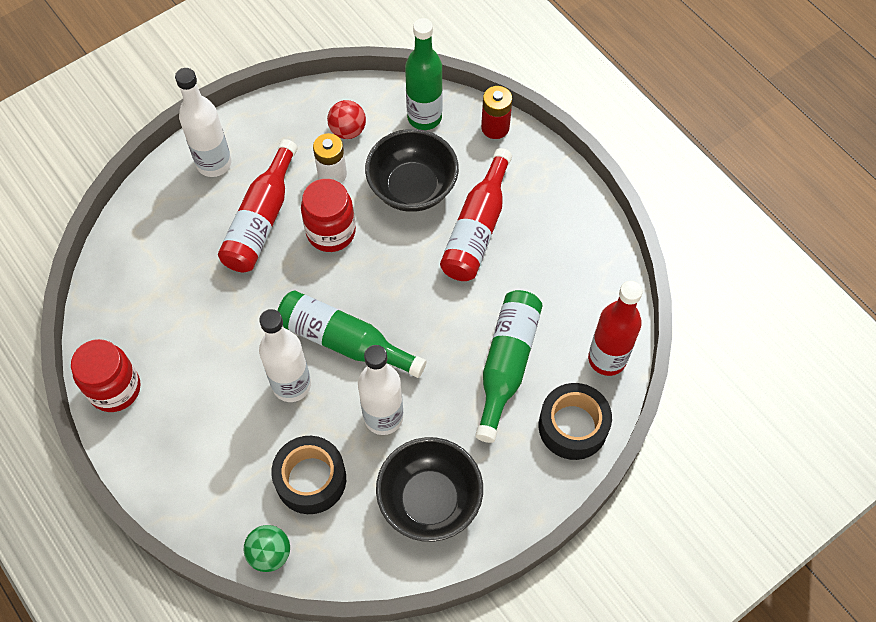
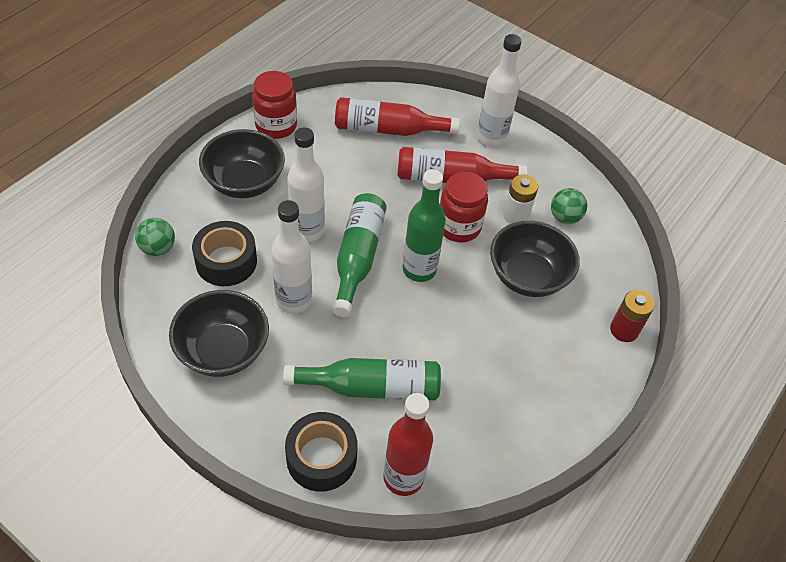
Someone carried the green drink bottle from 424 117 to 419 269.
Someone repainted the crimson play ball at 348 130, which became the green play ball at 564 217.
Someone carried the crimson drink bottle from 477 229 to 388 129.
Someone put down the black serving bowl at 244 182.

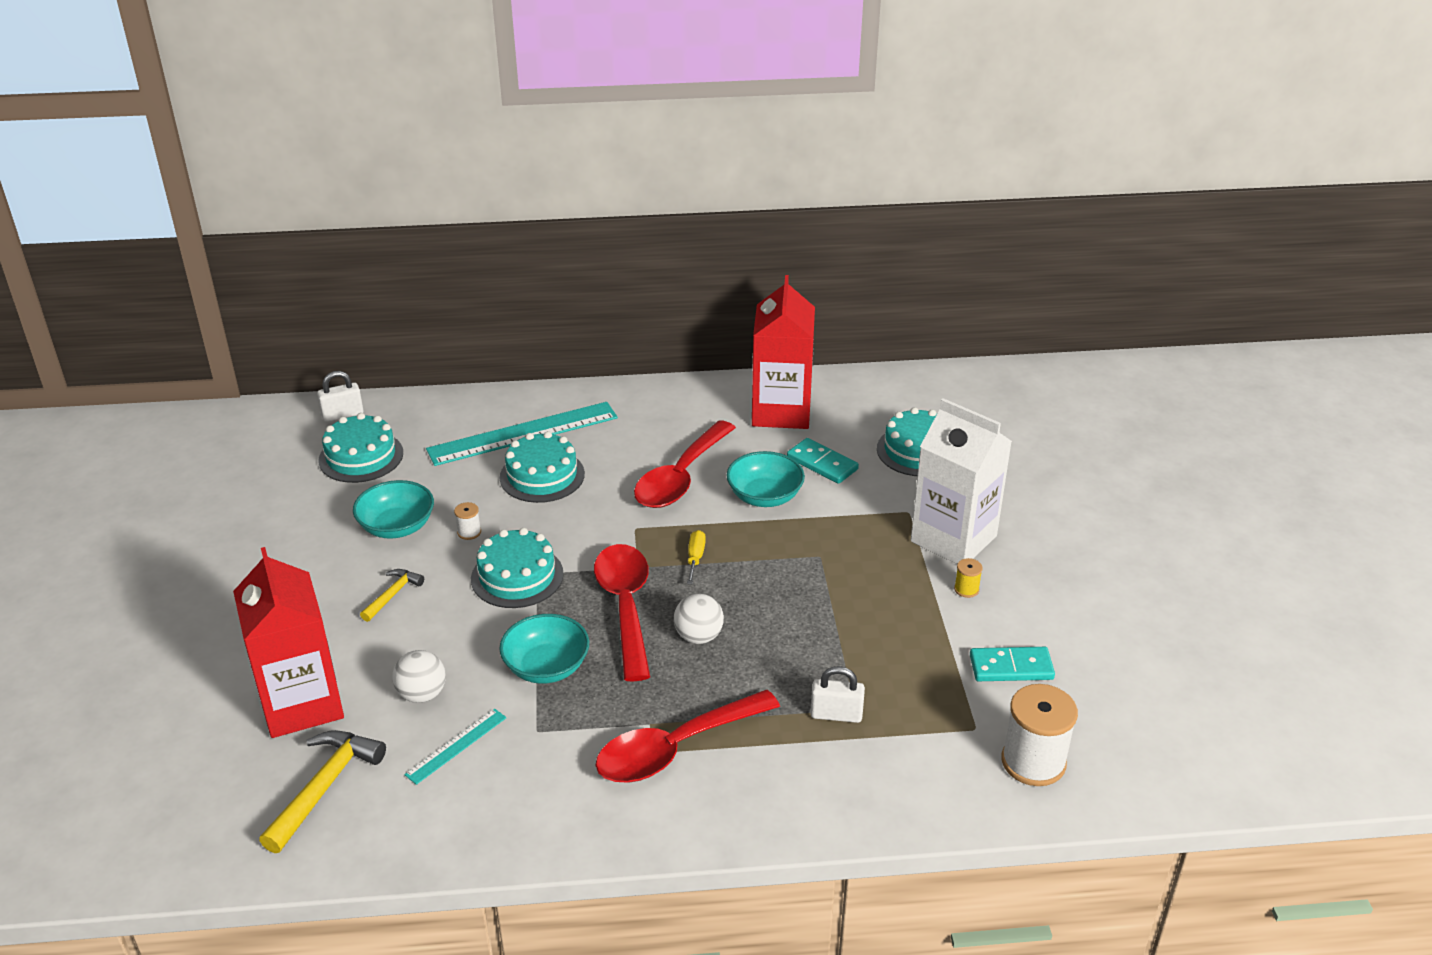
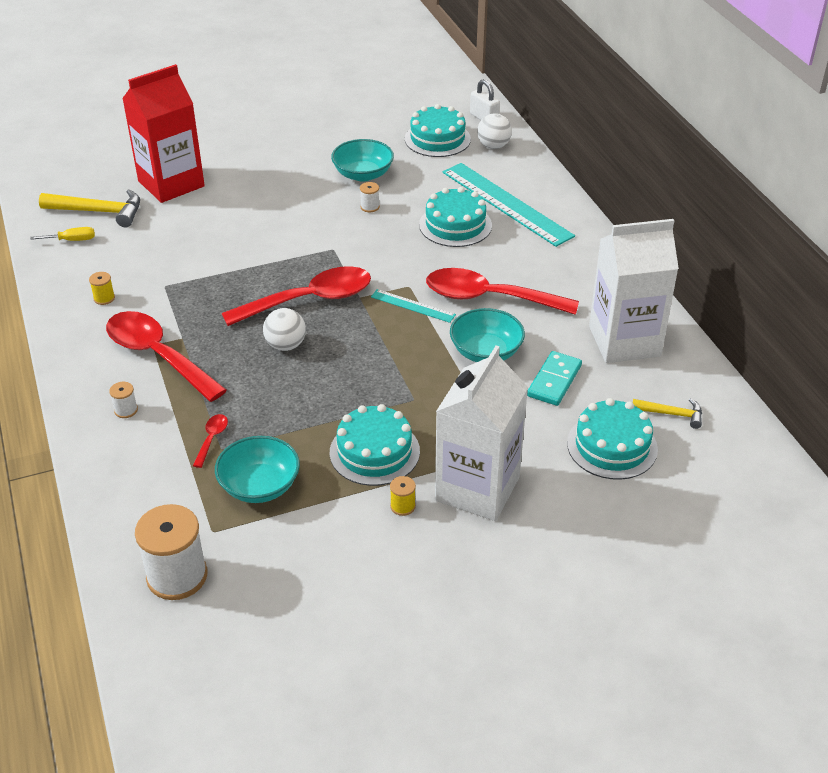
Someone repainted the crimson milk carton at 781 411, which became the pure white milk carton at 624 341.
Someone carried the teal cake from 517 576 to 374 452.
Someone carried the golden screwdriver from 695 558 to 72 240.
Someone carried the golden carpenter's hammer from 392 595 to 671 414.
Someone carried the teal serving bowl from 546 667 to 259 486.
Someone took away the teal domino piece at 1011 667.
Someone carried the pure white play ball from 422 694 to 493 146.
Someone swapped the pure white padlock at 836 714 for the crimson teaspoon at 212 439.
Someone carried the teal straightedge from 456 746 to 412 306.
Someone put down the golden spool at 104 298.
Someone put down the pure white spool at 126 410.

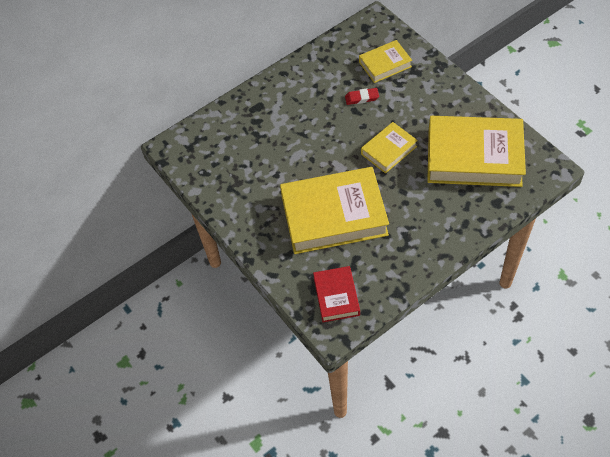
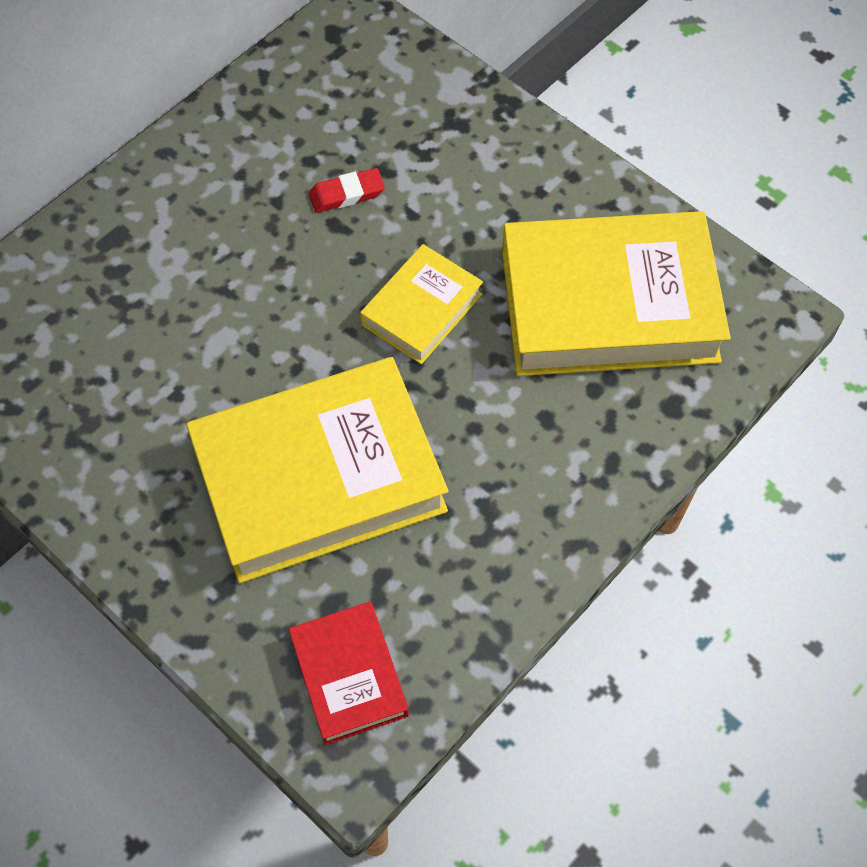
Someone took away the golden book at 385 64.

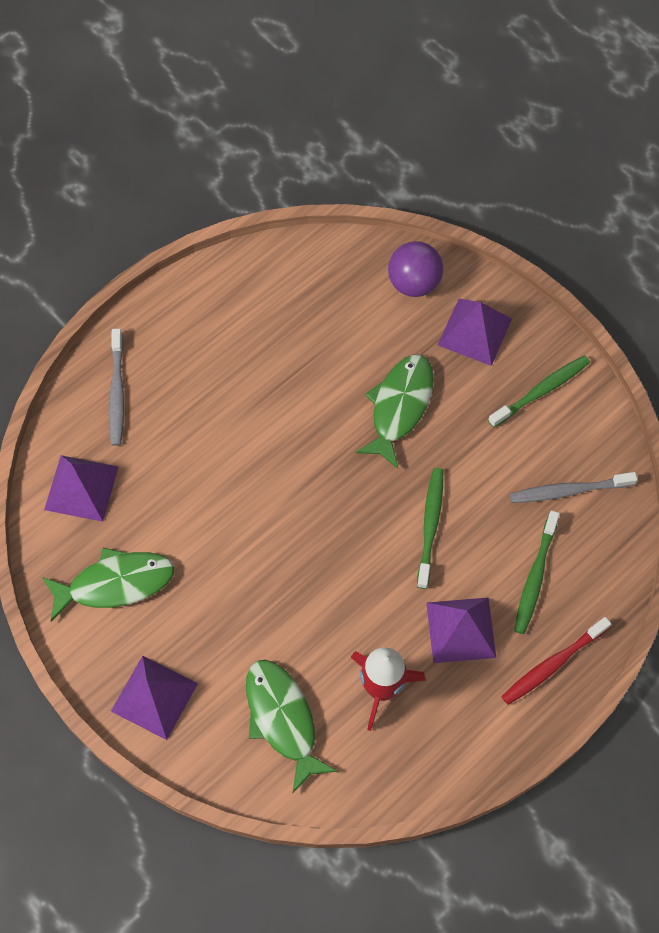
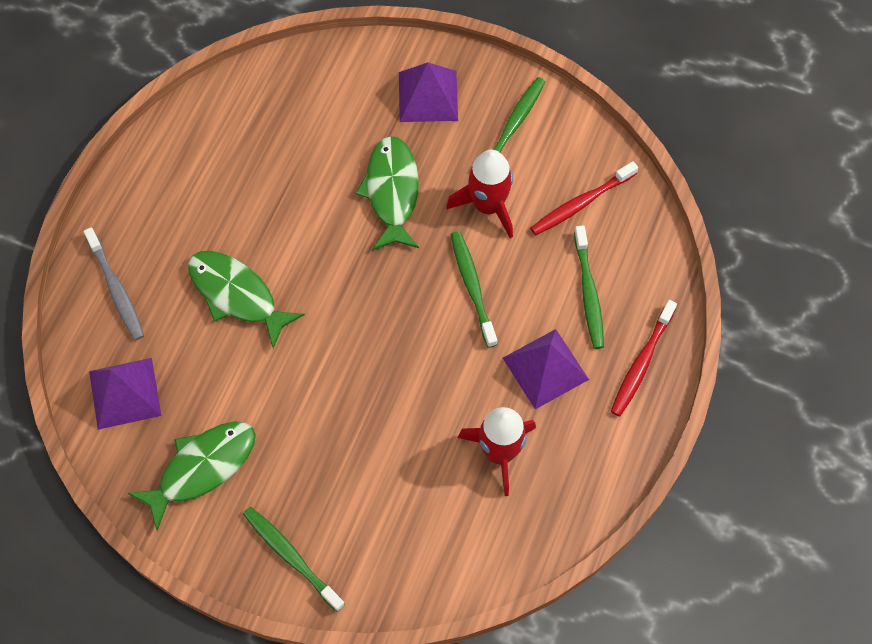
Someone took away the violet play ball at 414 283.
Someone repainted the ash-grey toothbrush at 568 491, which became the crimson toothbrush at 581 203.
Someone swapped the violet solid pyramid at 154 697 for the green toothbrush at 291 556.
Someone carried the green fish figure from 283 719 to 237 295.
Someone put down the crimson spaceship at 488 205.

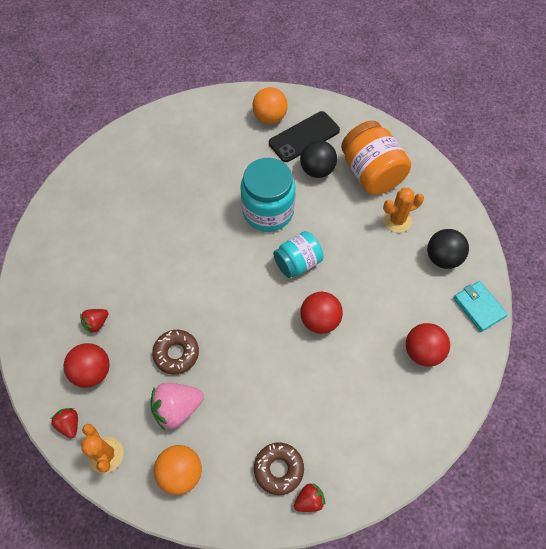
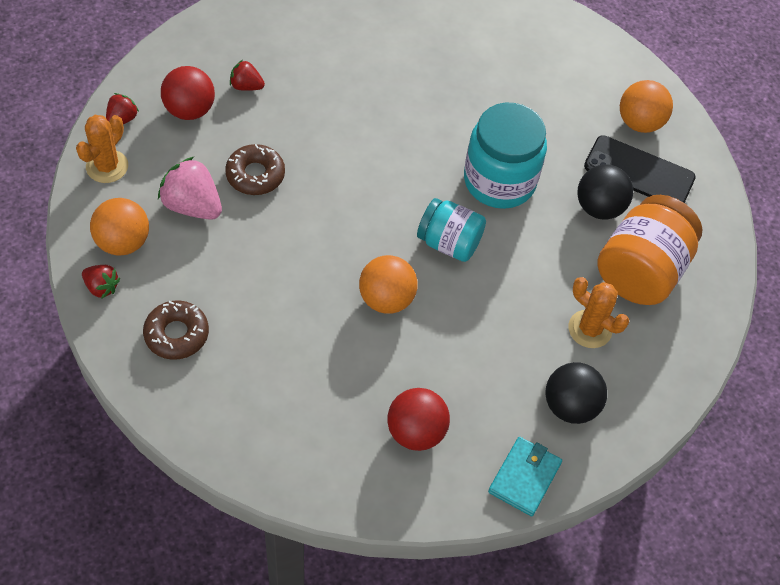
Someone repainted the crimson play ball at 320 320, which became the orange-coloured play ball at 386 299.
Someone carried the crimson strawberry from 309 500 to 102 287.

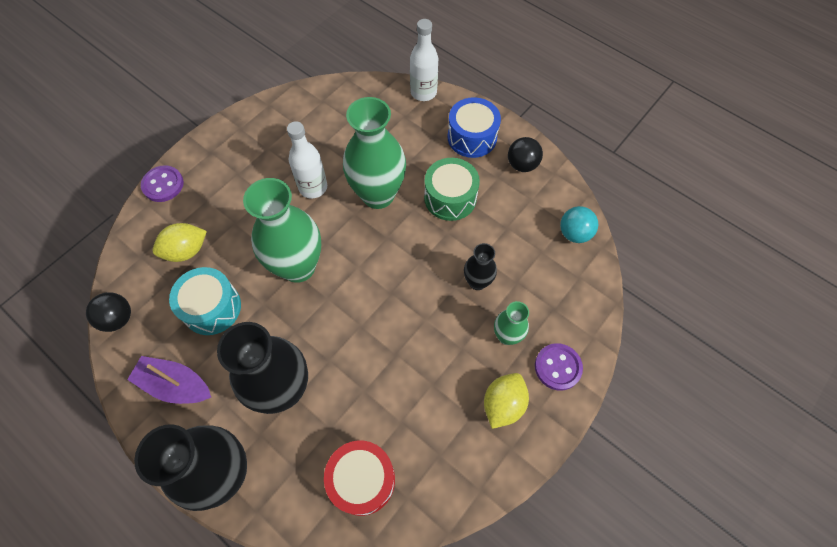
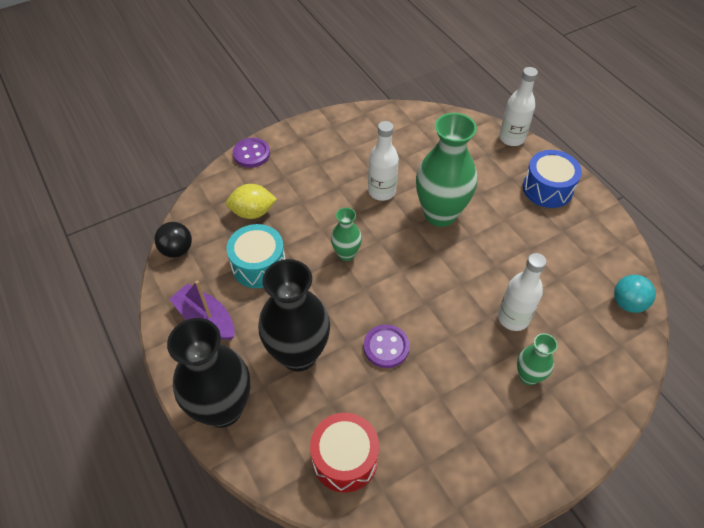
Someone took away the black play ball at 522 165.
Someone took away the green toy drum at 450 198.
Someone scaled the green flower vase at 298 267 by 0.50.
Someone swapped the black flower vase at 477 282 for the pure white drink bottle at 513 318.
Someone carried the violet shirt button from 557 367 to 386 347.
Someone took away the golden toy lemon at 503 404.

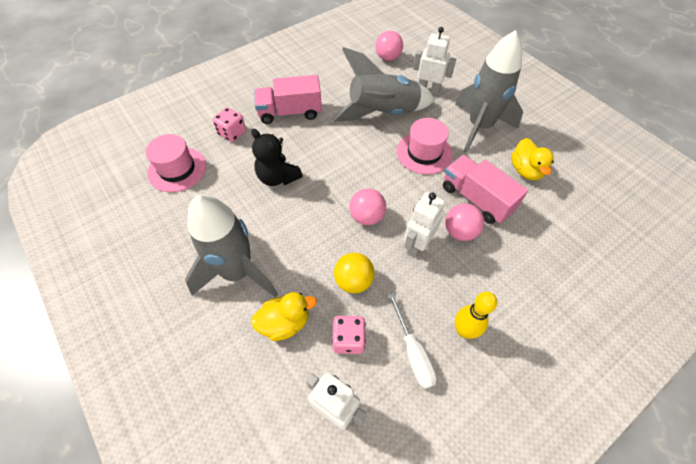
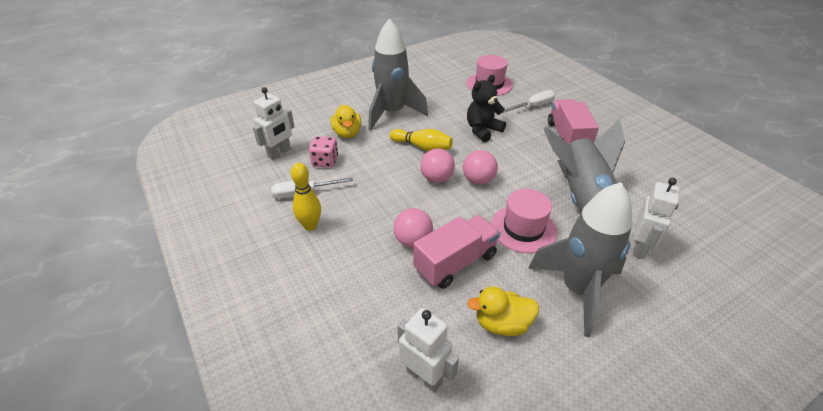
Someone carried the rosy play ball from 388 58 to 478 180.
Someone swapped the rosy dice at 232 133 for the pure white screwdriver at 533 106.
Someone carried the pure white robot figure from 417 245 to 424 377.
Someone took away the golden play ball at 353 281.
Someone put down the golden tenpin at 422 147.

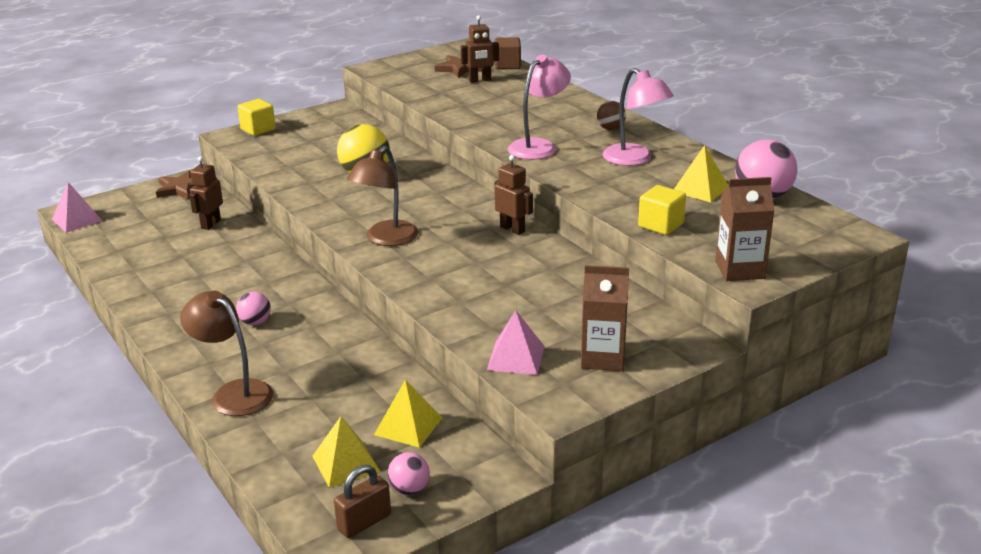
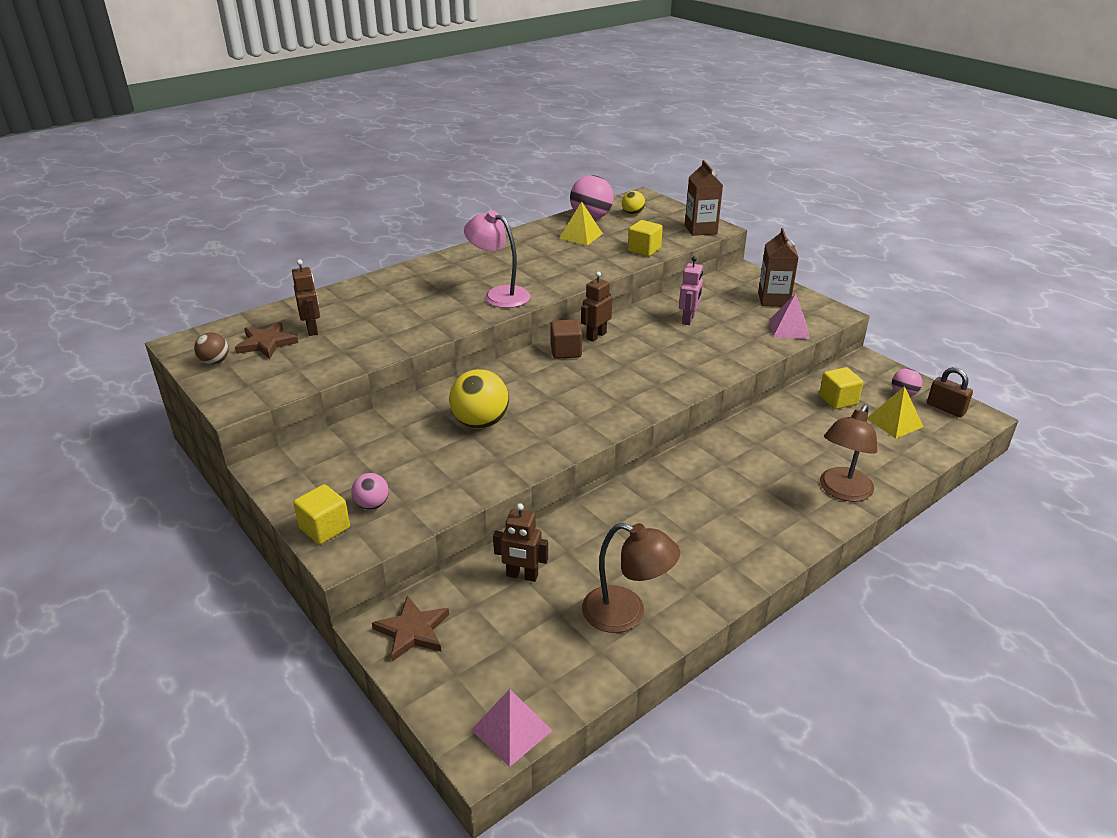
Someone carried the dark brown cube from 507 65 to 566 351.
Someone took away the rosy reading lamp at 635 159.
Someone carried the dark brown play ball from 610 129 to 215 362.
Someone carried the dark brown reading lamp from 386 239 to 626 614.
Someone carried the rosy play ball from 255 322 to 372 505.
Someone swapped the golden solid pyramid at 408 426 for the golden cube at 838 400.
Someone put down the golden play ball at 632 214.
Someone put down the rosy robot figure at 688 319.

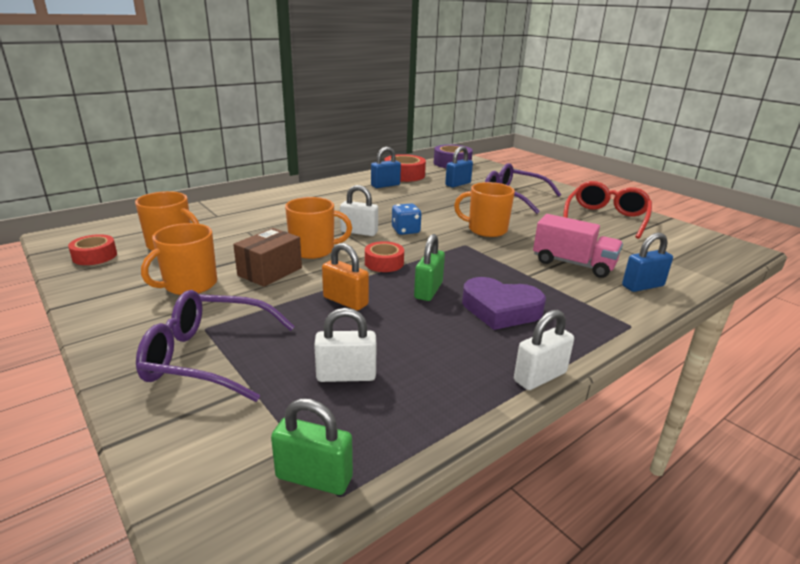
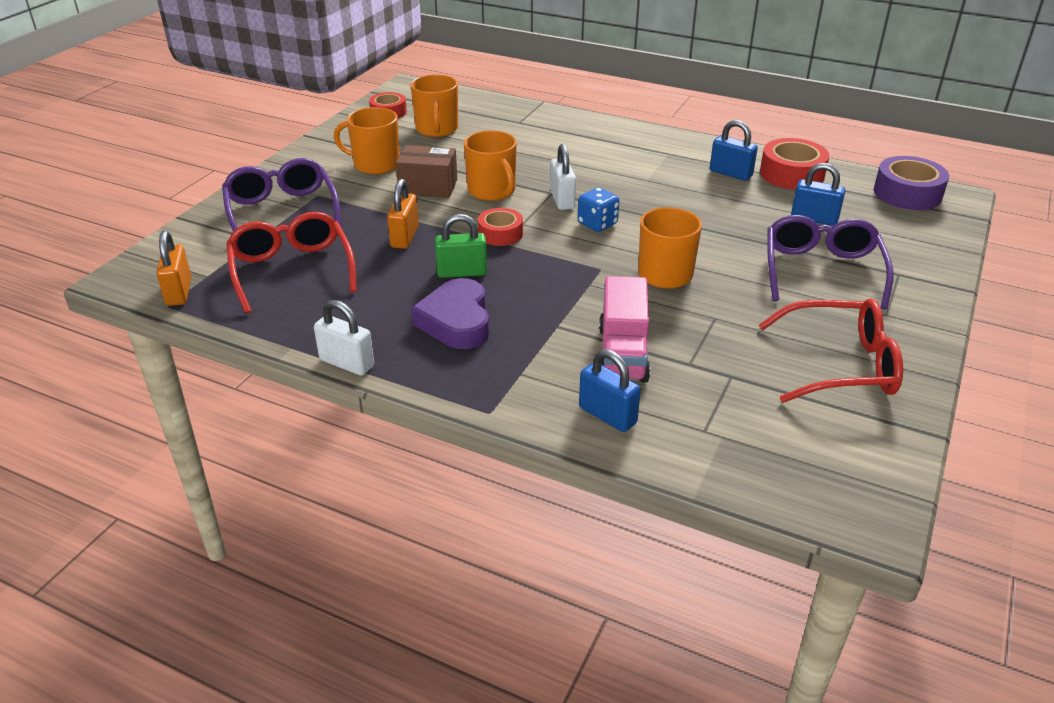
Someone swapped the pure white padlock at 346 375 for the crimson spectacles at 292 271.
Someone repainted the green padlock at 314 477, which became the orange-coloured padlock at 179 292.

